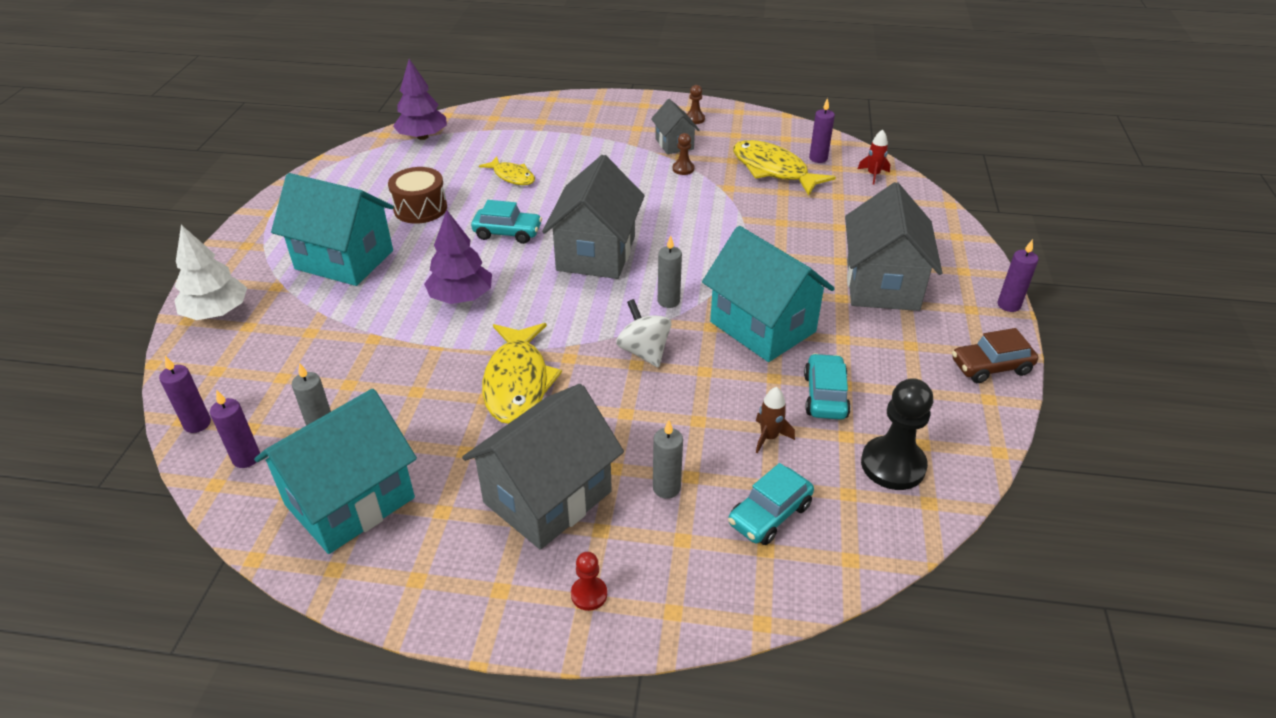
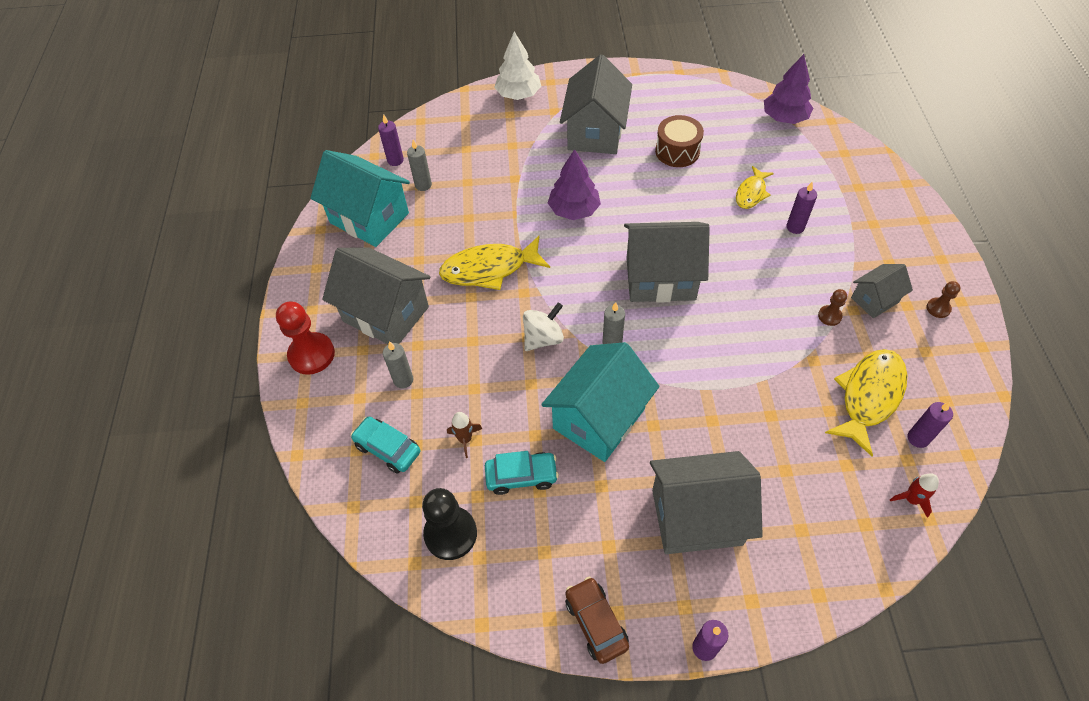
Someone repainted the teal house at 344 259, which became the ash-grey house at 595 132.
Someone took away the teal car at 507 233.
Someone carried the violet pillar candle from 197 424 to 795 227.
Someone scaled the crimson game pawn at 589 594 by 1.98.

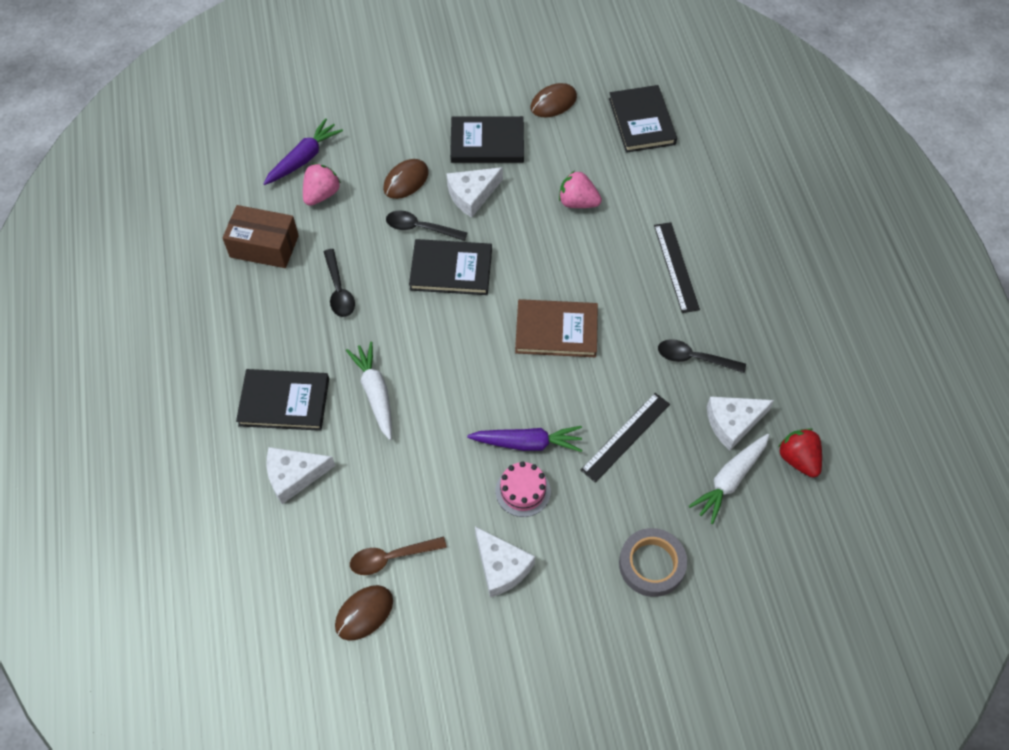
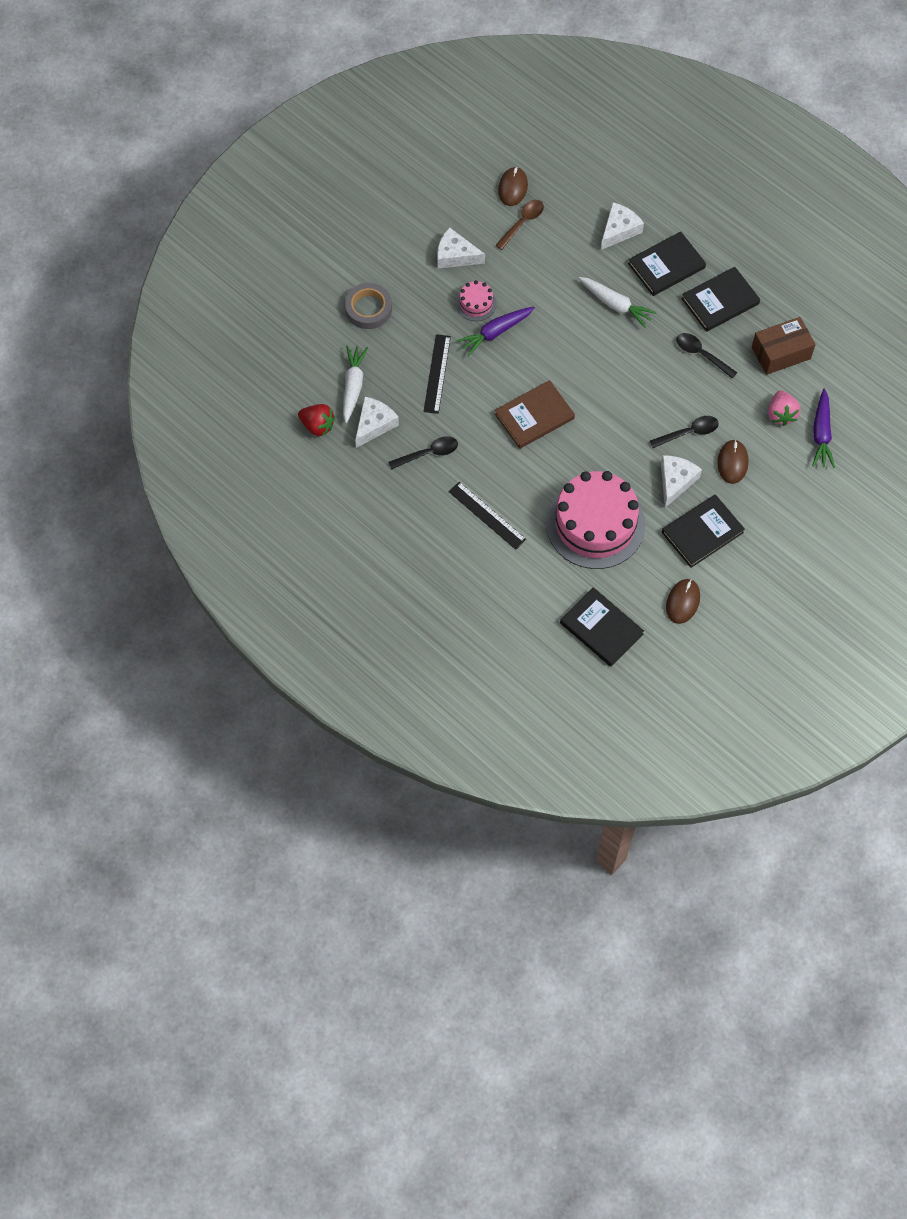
Someone swapped the rosy strawberry at 577 202 for the rosy cake at 595 524.
Someone carried the black book from 451 269 to 720 301.

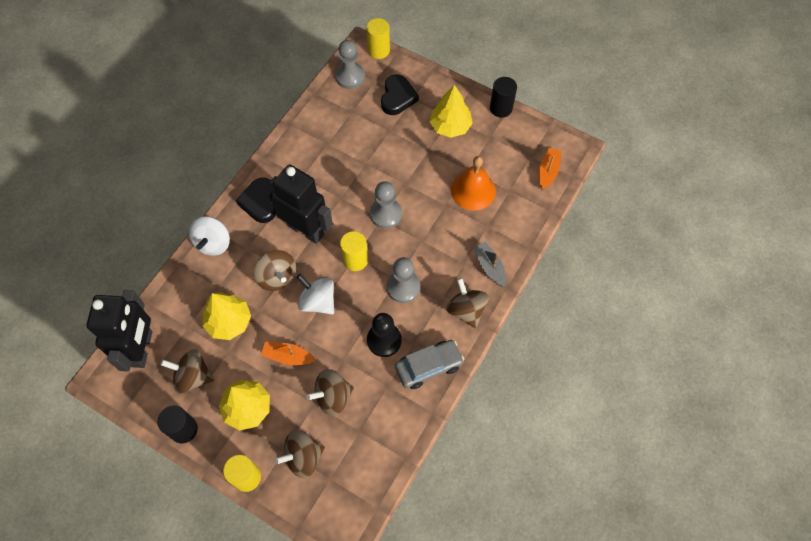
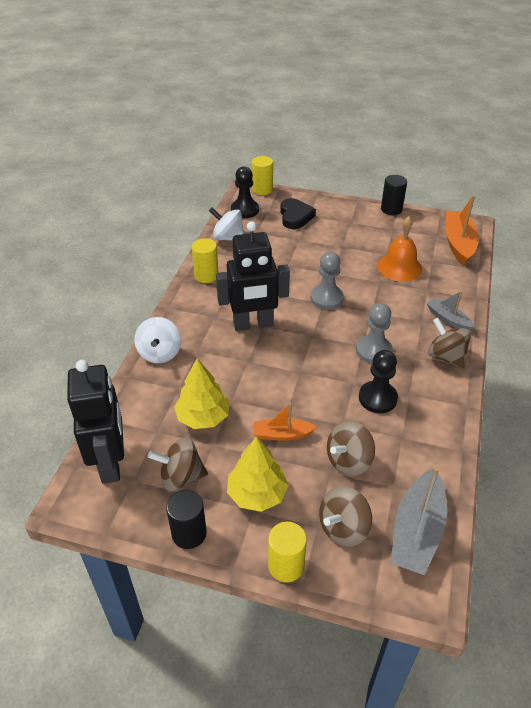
Someone repainted the ash-grey game pawn at 350 77, which became the black game pawn at 244 210.
Someone took away the golden tree at 450 126.
Someone scaled the orange-coloured sailboat at 548 172 by 1.70.
Someone rotated the black robot figure at 306 230 by 150 degrees clockwise.
Someone took away the black heart shape at 260 202.
Someone carried the golden cylinder shape from 355 260 to 206 275.
Someone took away the dark brown spinning top at 277 277.
Someone carried the pure white spinning top from 318 301 to 228 238.
Someone took away the ash-grey car at 428 366.
Someone put down the ash-grey sailboat at 417 531.

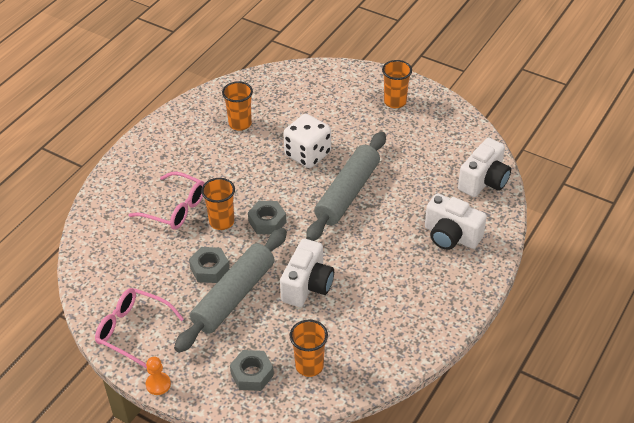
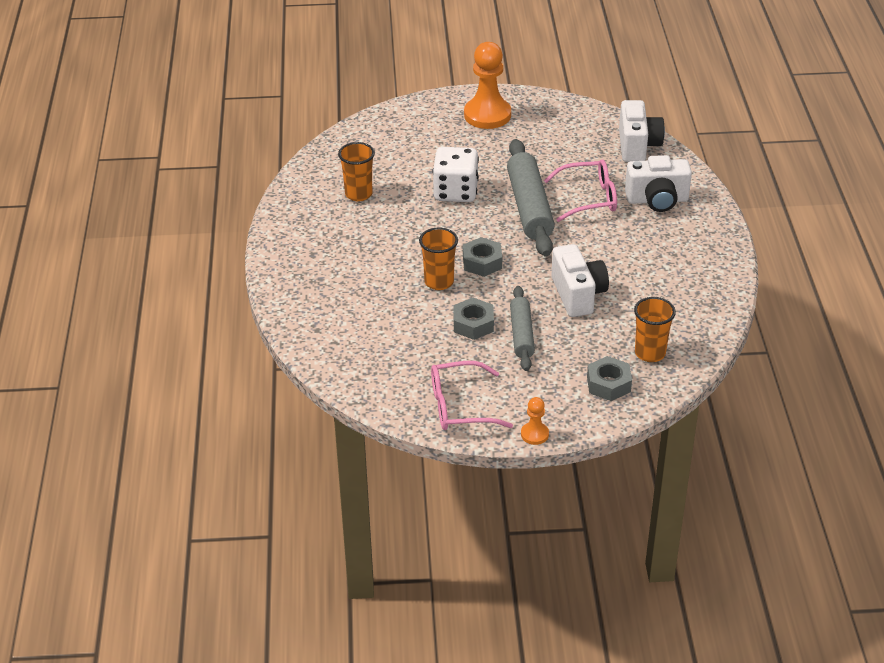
Someone swapped the orange-coloured beaker at 395 102 for the orange-coloured game pawn at 487 115.
Someone carried the rosy spectacles from 175 208 to 588 198.
Someone scaled the ash-grey pastry roller at 234 296 by 0.60.

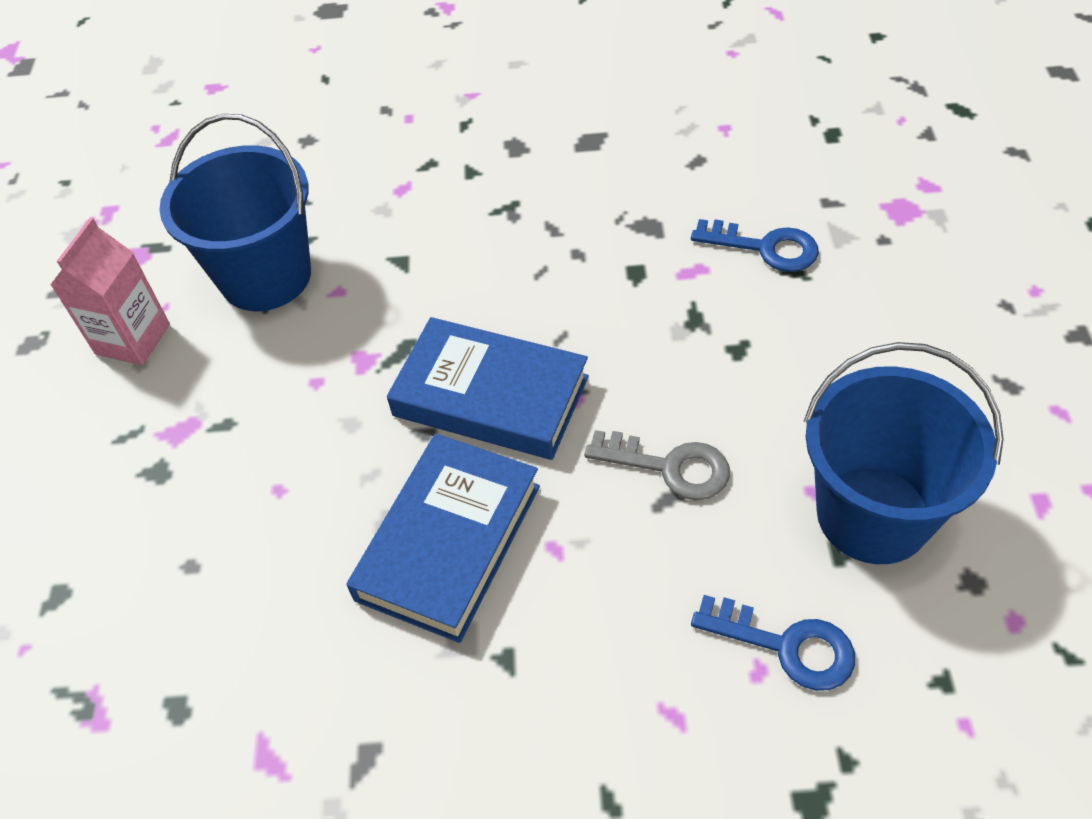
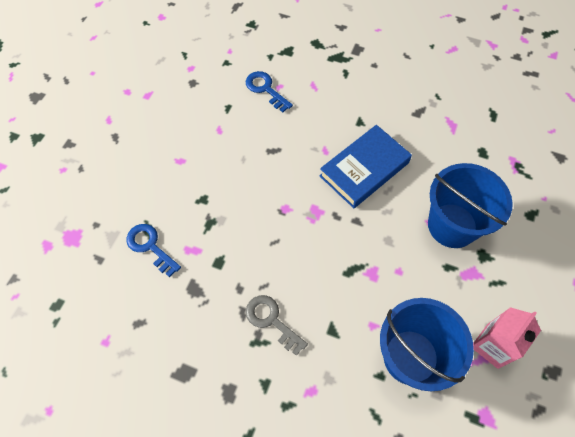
Someone took away the blue book at 491 396.
Someone carried the blue sand bucket from 873 514 to 452 225.
Someone carried the ash-grey door key from 669 467 to 271 320.

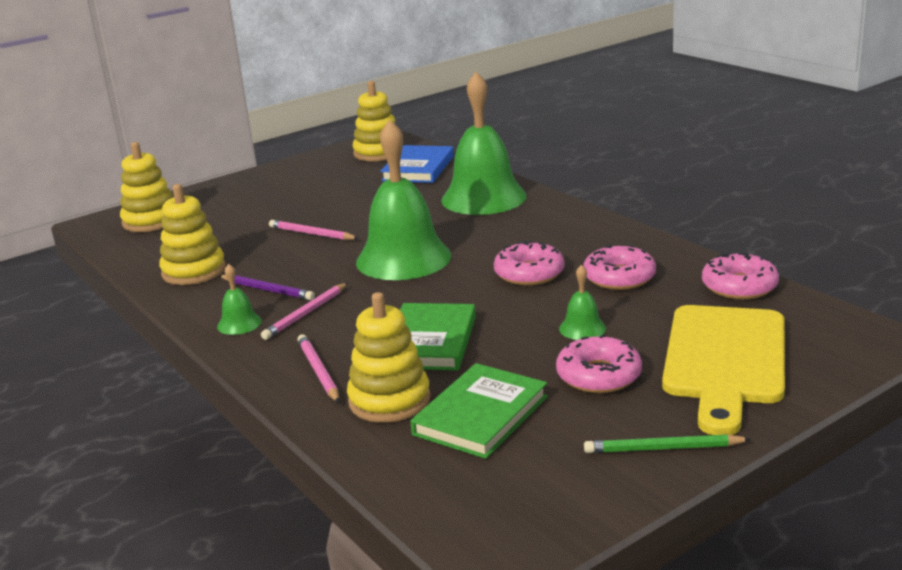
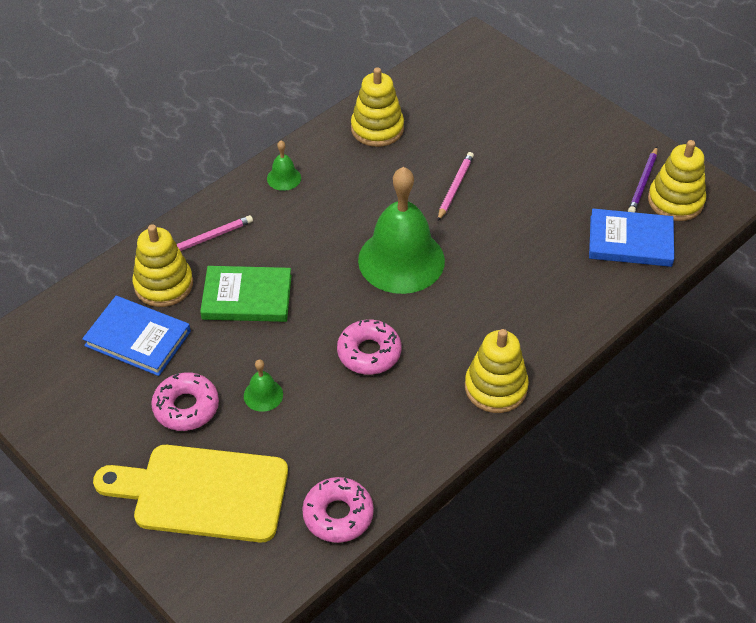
Someone took away the green school bell at 483 198.
Someone carried the golden ring stacker from 151 221 to 495 387.
Someone took away the rosy donut at 619 277.
Someone carried the violet lead pencil from 267 290 to 643 183.
Someone took away the rosy lead pencil at 306 314.
Someone repainted the green book at 480 415, which became the blue book at 138 338.
Someone took away the green lead pencil at 662 448.

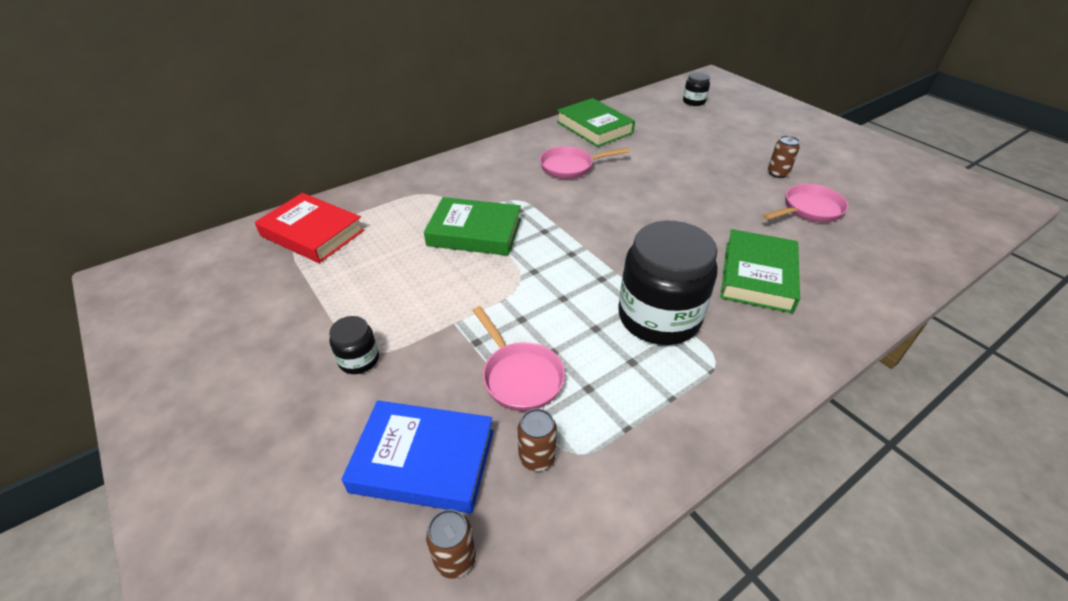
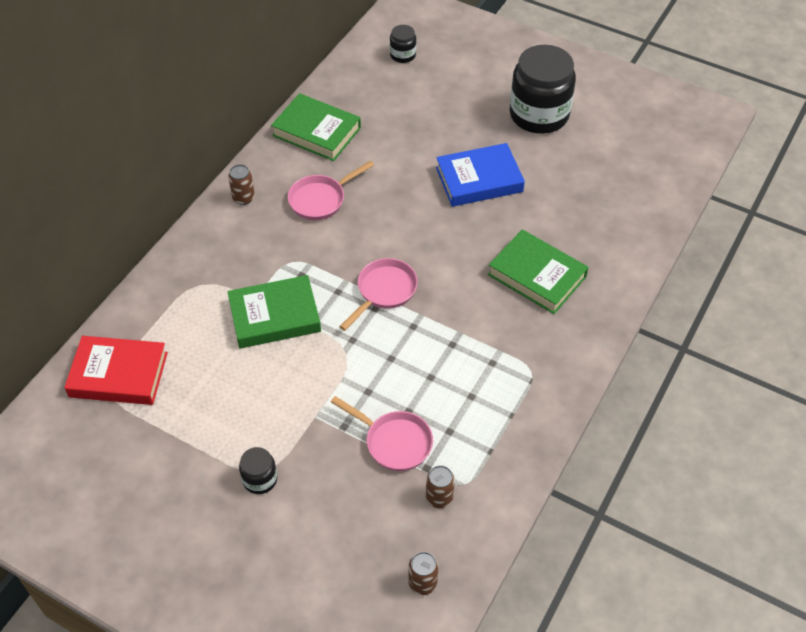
Someone carried the dark brown tin from 777 173 to 243 198.
Someone carried the rosy frying pan from 809 210 to 384 291.
Someone carried the black jar from 659 317 to 539 115.
Someone rotated the green book at 758 276 by 45 degrees counterclockwise.
Someone carried the blue book from 423 461 to 479 180.

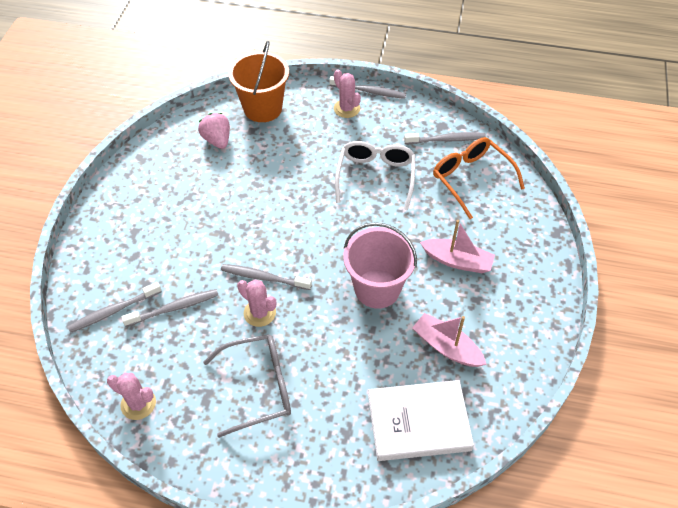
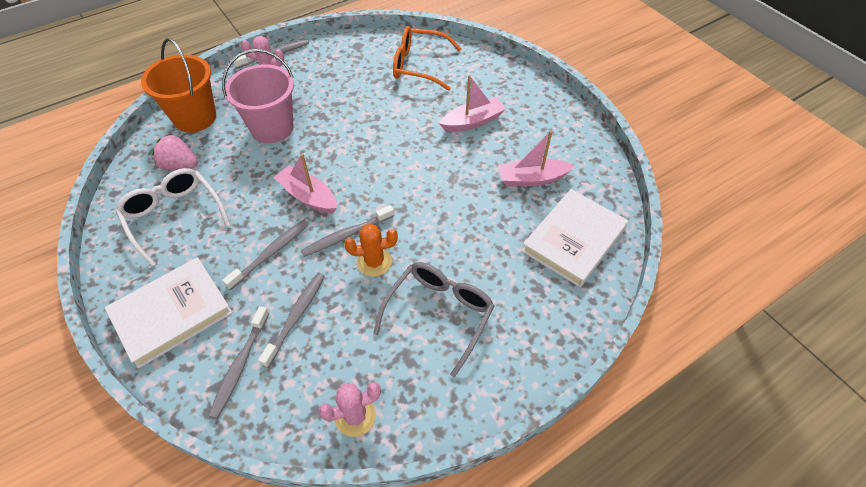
Someone carried the ash-grey toothbrush from 446 140 to 271 253.
Someone carried the pure white spectacles from 375 176 to 174 216.
Someone carried the rosy sand bucket from 377 288 to 272 128.
Someone repainted the rosy prickly plant at 259 313, which became the orange-coloured prickly plant at 374 262.
Someone put down the rosy sailboat at 308 196.
Someone put down the pure white book at 172 313.

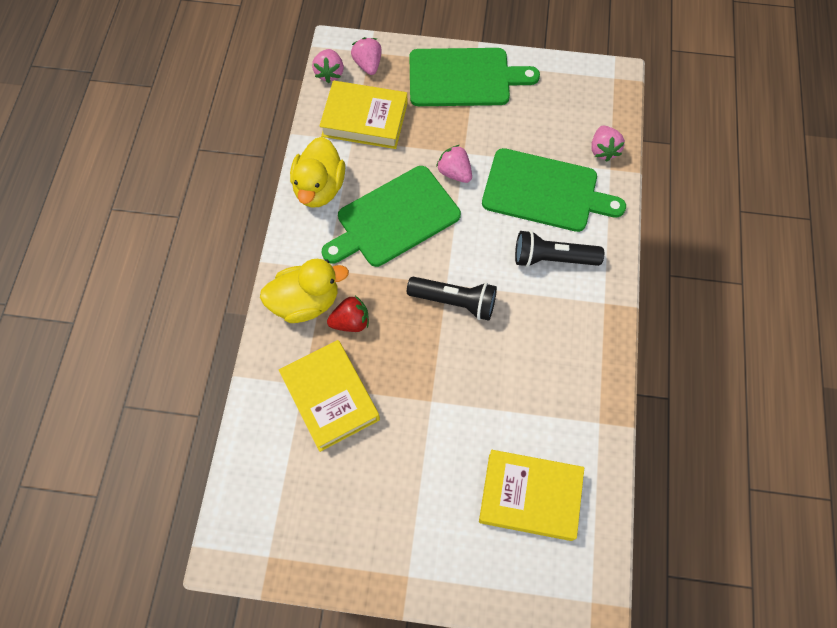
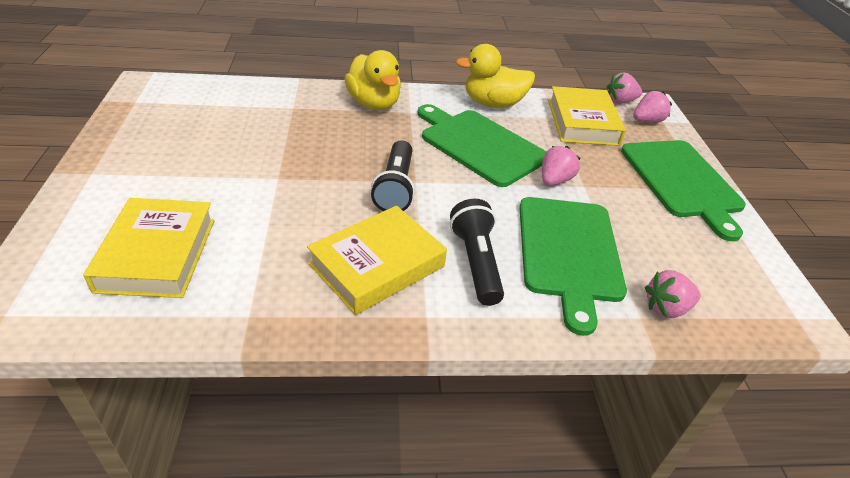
Someone took away the crimson strawberry at 351 322.
Someone carried the golden book from 330 397 to 377 265.

